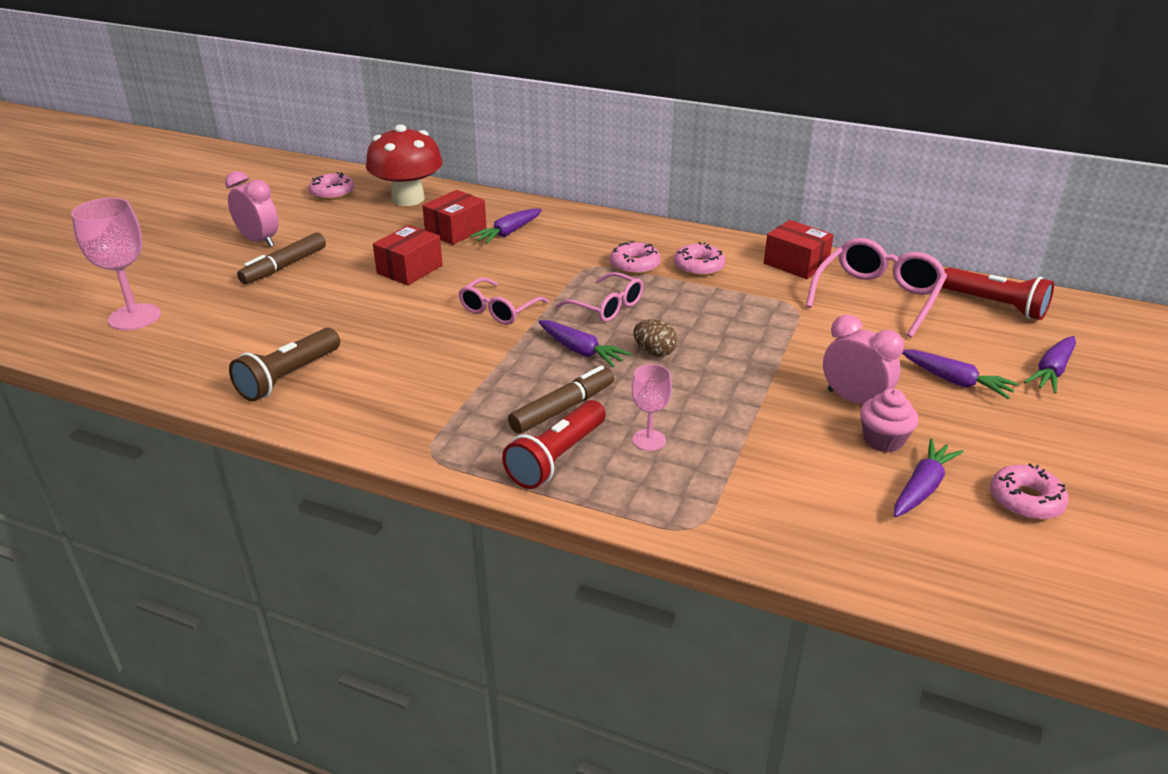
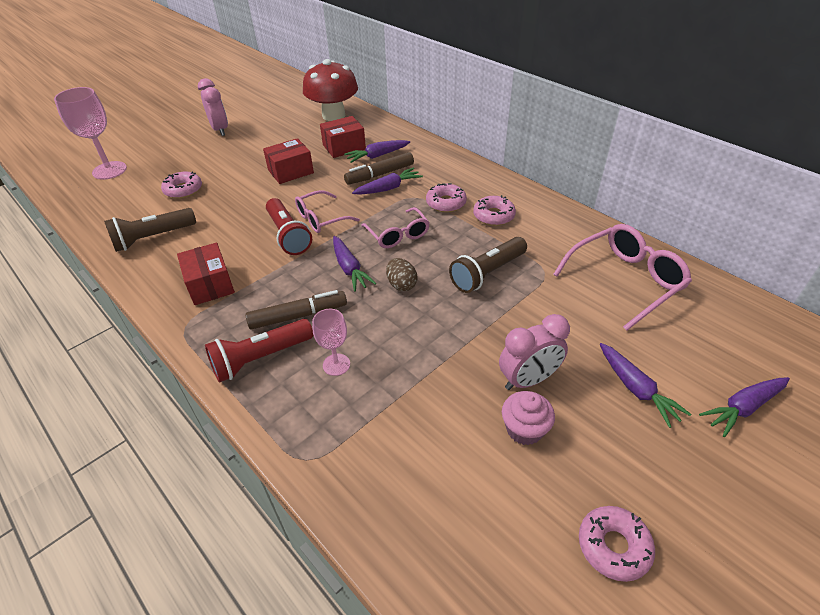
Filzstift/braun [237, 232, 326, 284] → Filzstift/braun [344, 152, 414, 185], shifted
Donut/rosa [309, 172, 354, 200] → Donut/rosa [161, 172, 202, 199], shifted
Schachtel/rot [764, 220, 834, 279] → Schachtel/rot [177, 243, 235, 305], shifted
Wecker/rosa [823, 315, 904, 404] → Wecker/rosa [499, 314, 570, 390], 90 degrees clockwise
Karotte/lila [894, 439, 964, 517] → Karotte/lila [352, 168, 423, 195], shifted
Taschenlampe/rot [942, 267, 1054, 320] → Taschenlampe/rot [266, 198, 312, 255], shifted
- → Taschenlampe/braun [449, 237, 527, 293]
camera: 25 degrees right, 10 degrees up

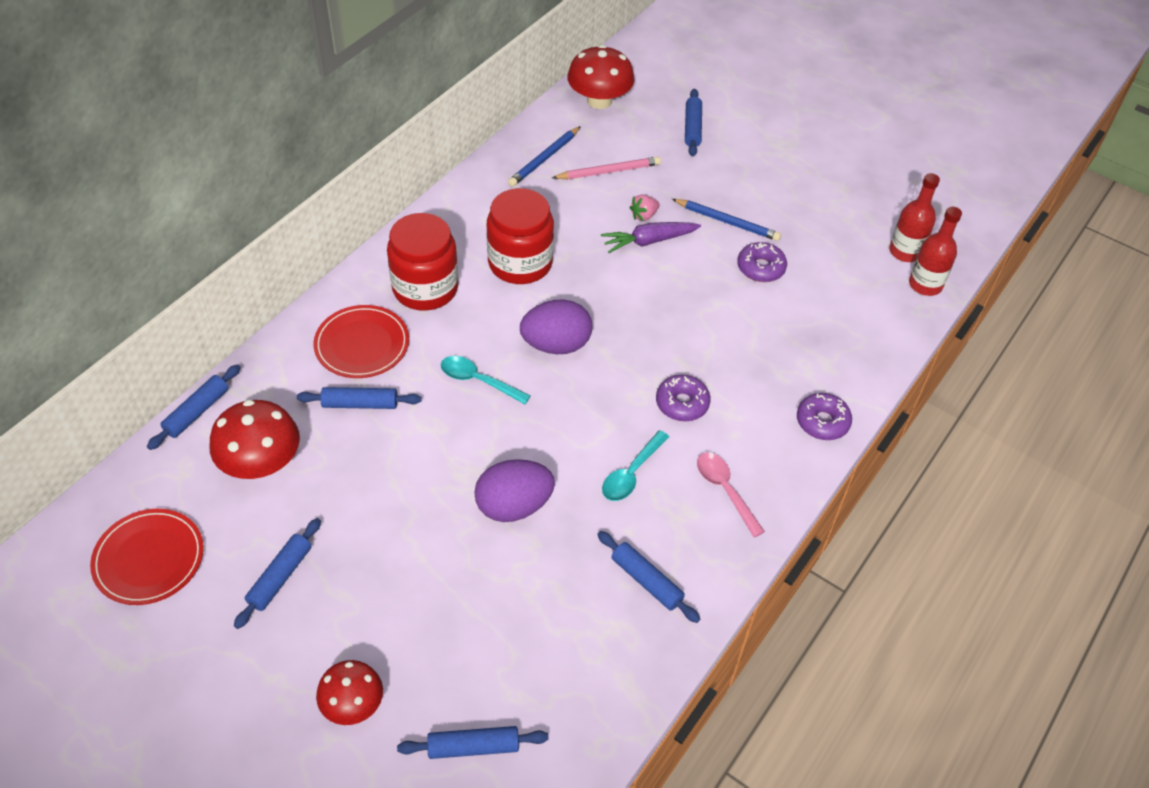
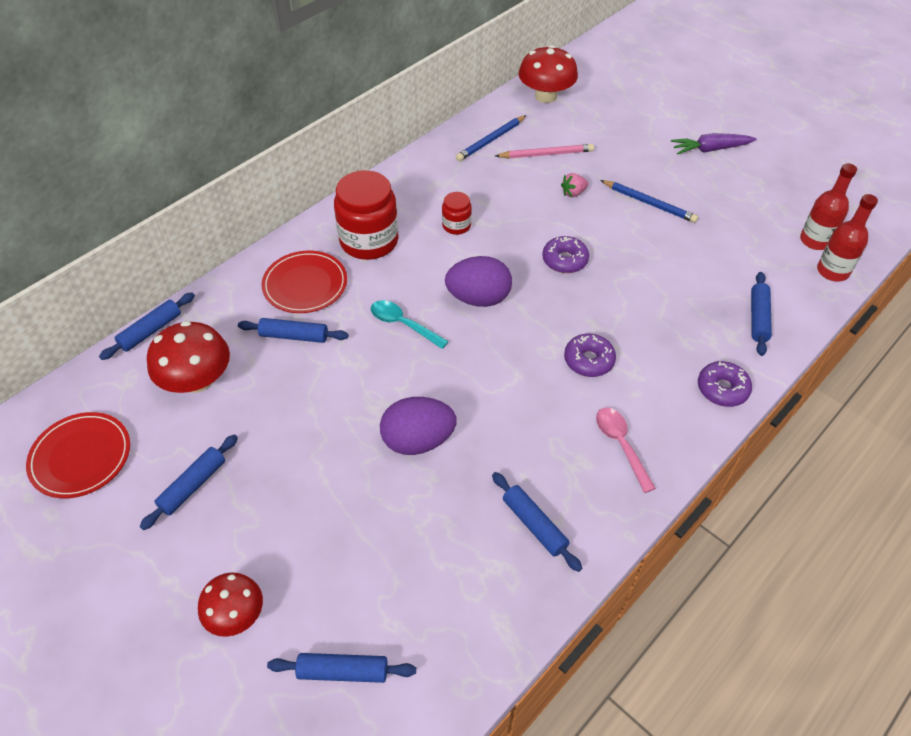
Einmachglas/rot [487, 188, 554, 284] → Einmachglas/rot [442, 192, 472, 235], x0.50
Karotte/lila [601, 222, 701, 253] → Karotte/lila [671, 133, 756, 154], shifted
Löffel/türkis [602, 430, 669, 501] → -
Nudelholz/blau [685, 89, 702, 157] → Nudelholz/blau [751, 272, 772, 356], shifted
Donut/lila [737, 242, 787, 282] → Donut/lila [542, 236, 589, 273], shifted
camera: 10 degrees right, 0 degrees up

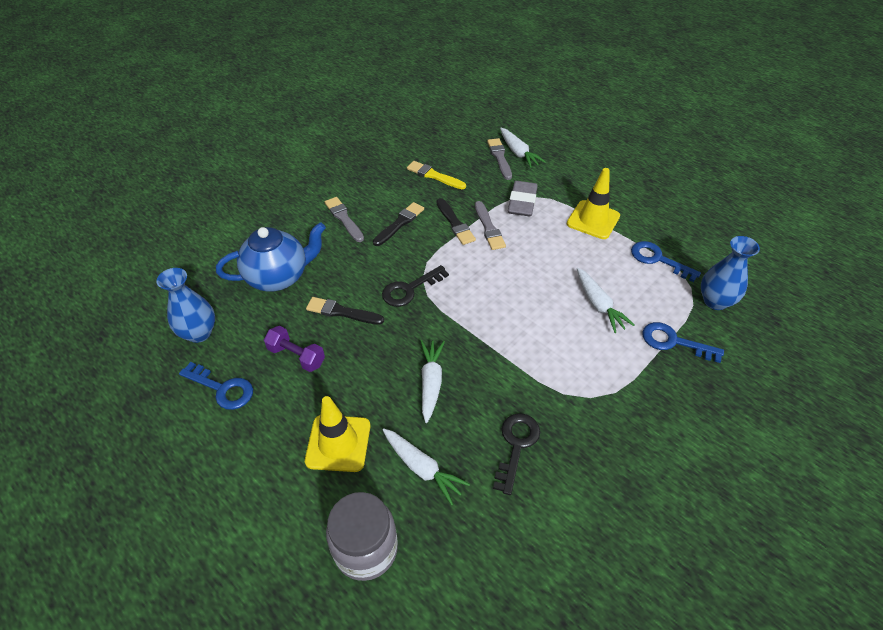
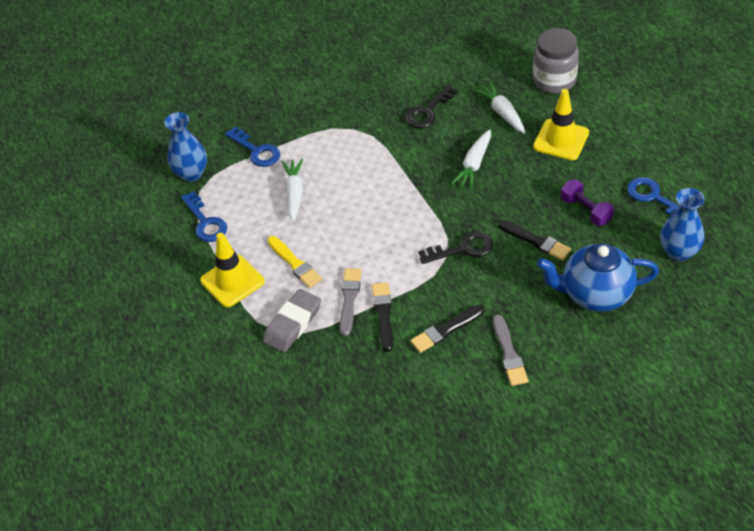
Pinsel/gelb [407, 161, 466, 189] → Pinsel/gelb [267, 236, 322, 288], shifted
Pinsel/grau [487, 138, 512, 180] → -
Karotte/weiß [500, 128, 546, 168] → -
camera: 155 degrees left, 0 degrees up

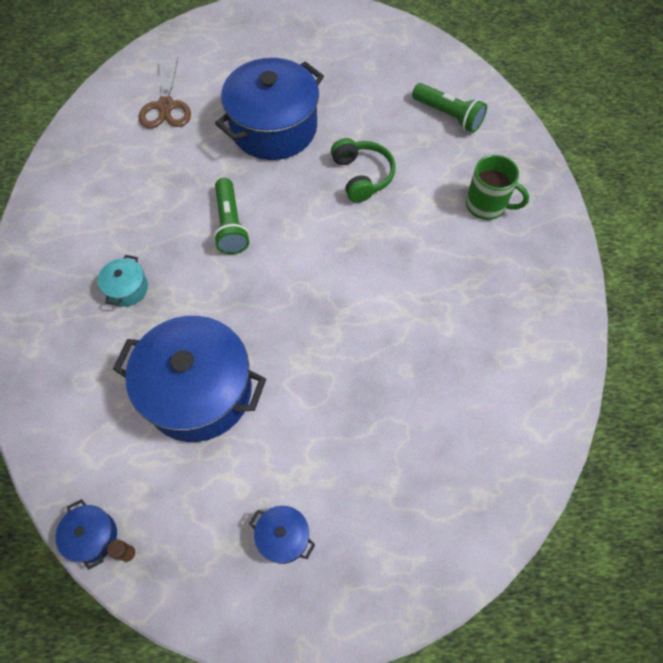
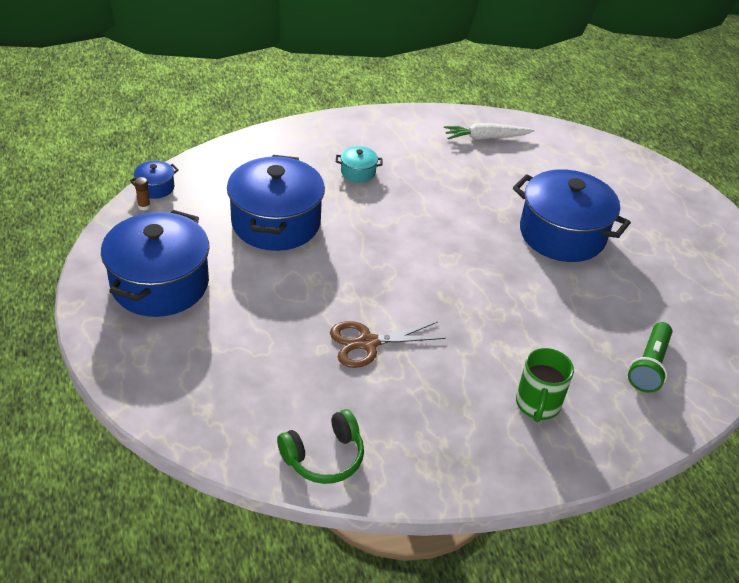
Schere/braun [139, 57, 191, 128] → Schere/braun [330, 321, 446, 368], shifted
Taschenlampe/grün [213, 178, 249, 254] → -
Kochtopf/blau [249, 506, 315, 564] → Kochtopf/blau [101, 210, 210, 317], x2.36
Kopfhörer/grün [331, 138, 396, 203] → Kopfhörer/grün [277, 409, 364, 484], shifted
- → Karotte/weiß [444, 123, 534, 140]
camera: 75 degrees right, 20 degrees down

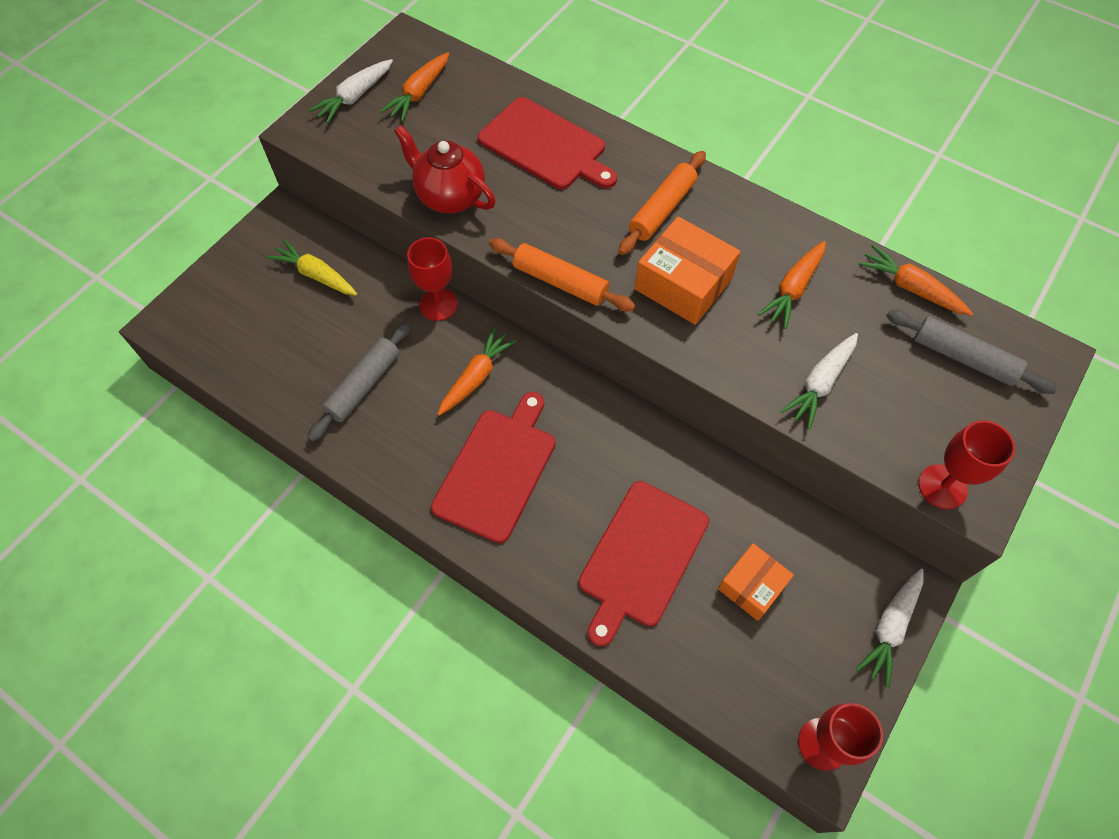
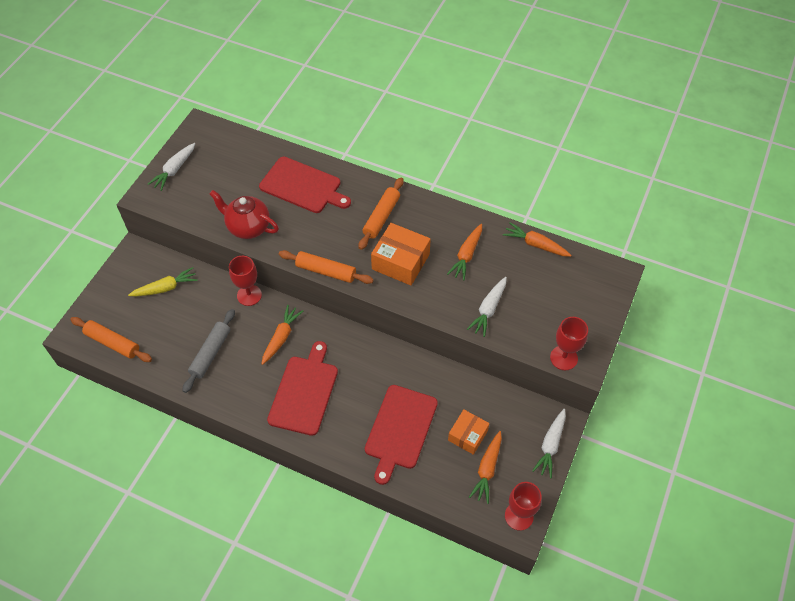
Karotte/gelb [267, 239, 357, 296] → Karotte/gelb [128, 267, 198, 296], 135 degrees clockwise
Karotte/orange [380, 52, 449, 122] → Karotte/orange [469, 431, 502, 504], shifted
Nudelholz/grau [886, 310, 1058, 394] → -
- → Nudelholz/orange [70, 317, 152, 362]
camera: 10 degrees left, 5 degrees down

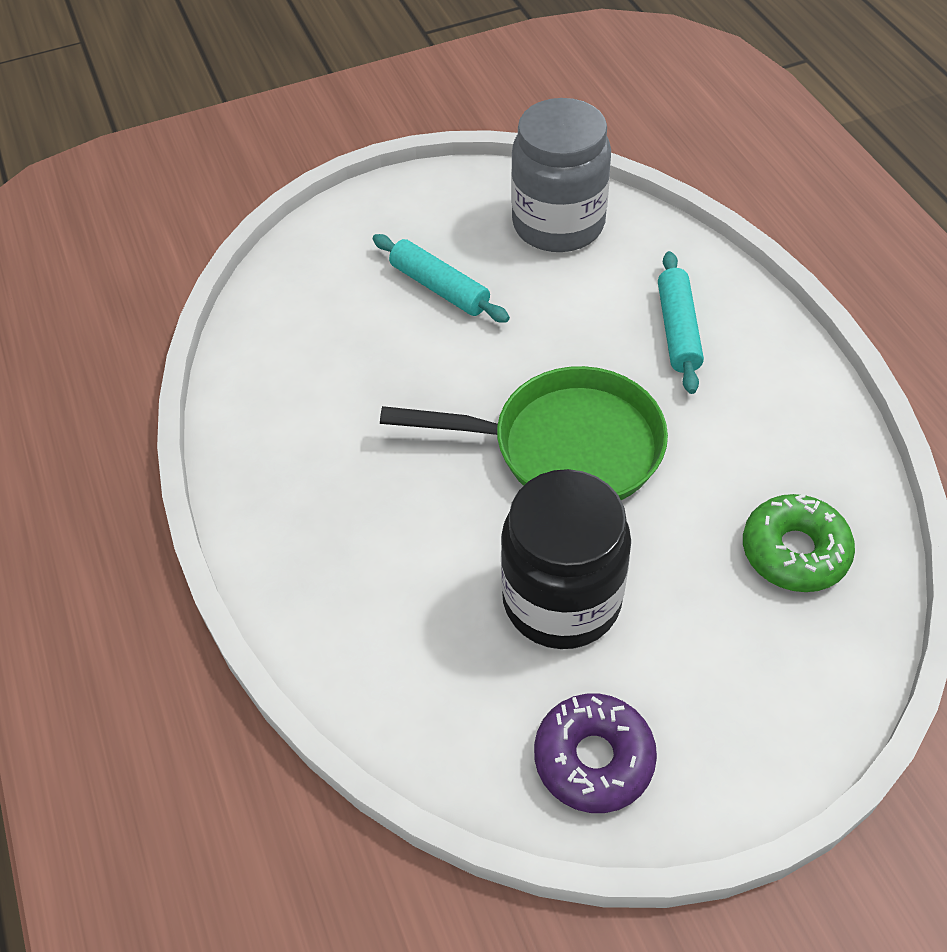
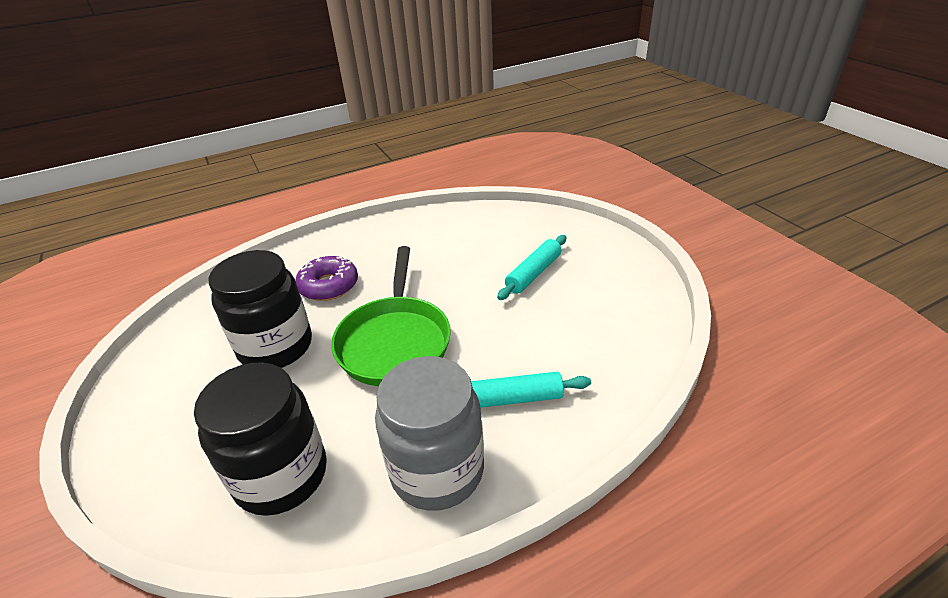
Einmachglas/grau [511, 98, 611, 252] → Einmachglas/grau [375, 356, 484, 511], shifted
Donut/lila [534, 694, 657, 813] → Donut/lila [295, 256, 358, 301], shifted
Donut/grün [743, 494, 855, 592] → Einmachglas/schwarz [194, 362, 327, 516]
camera: 85 degrees right, 15 degrees down

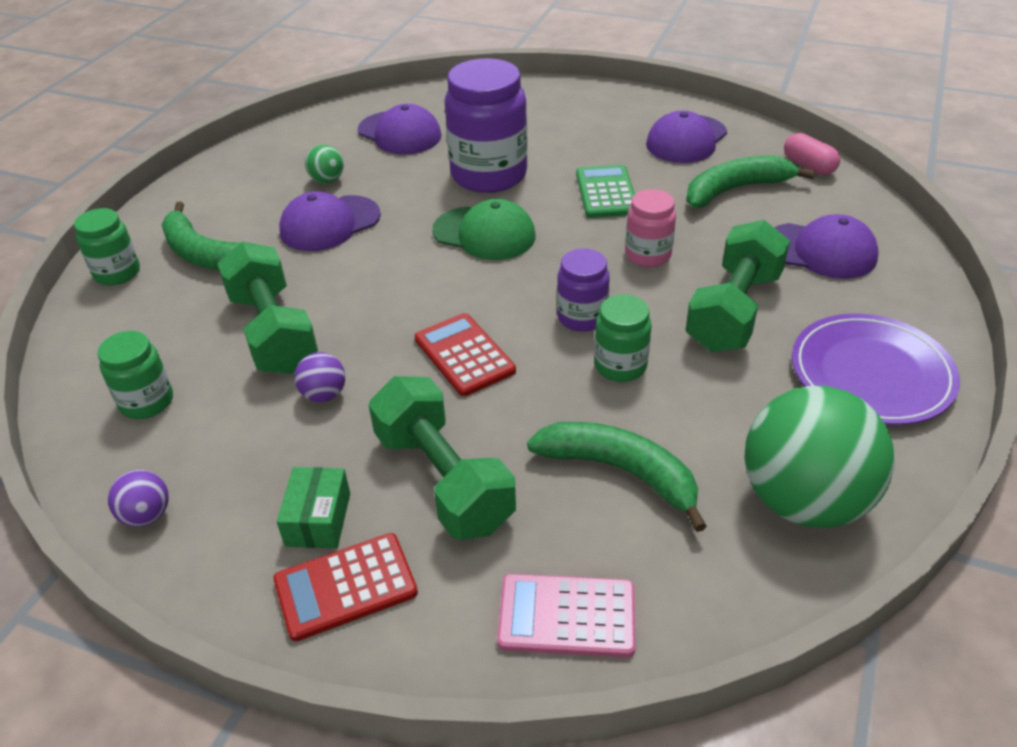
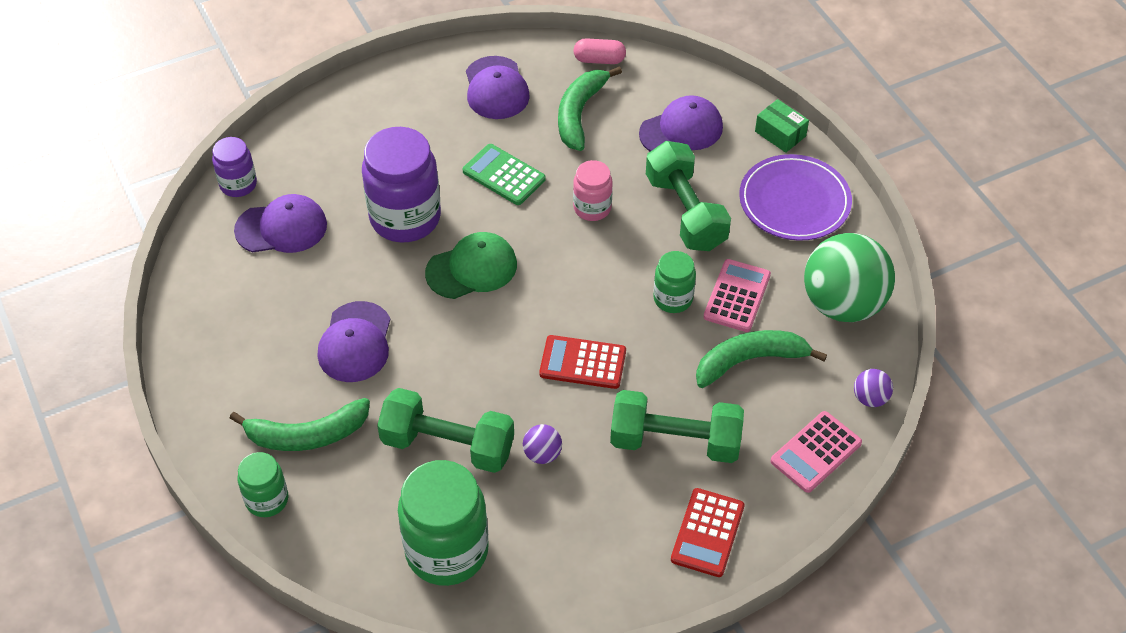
Einmachglas/grün [97, 331, 173, 419] → Einmachglas/grün [398, 460, 489, 586], x1.87
Ball/lila [108, 470, 169, 527] → Ball/lila [854, 369, 893, 407], shifted
Schachtel/grün [277, 467, 350, 548] → Schachtel/grün [755, 99, 809, 153], shifted
Ball/grün [305, 145, 344, 183] → -
Einmachglas/lila [557, 248, 610, 332] → Einmachglas/lila [212, 137, 257, 197], shifted
- → Taschenrechner/rosa [704, 259, 771, 332]
camera: 50 degrees left, 10 degrees up

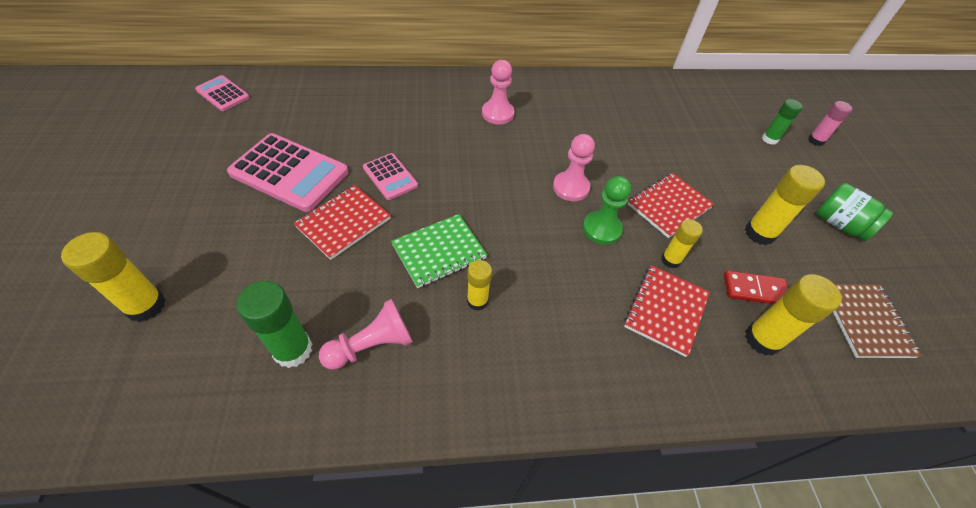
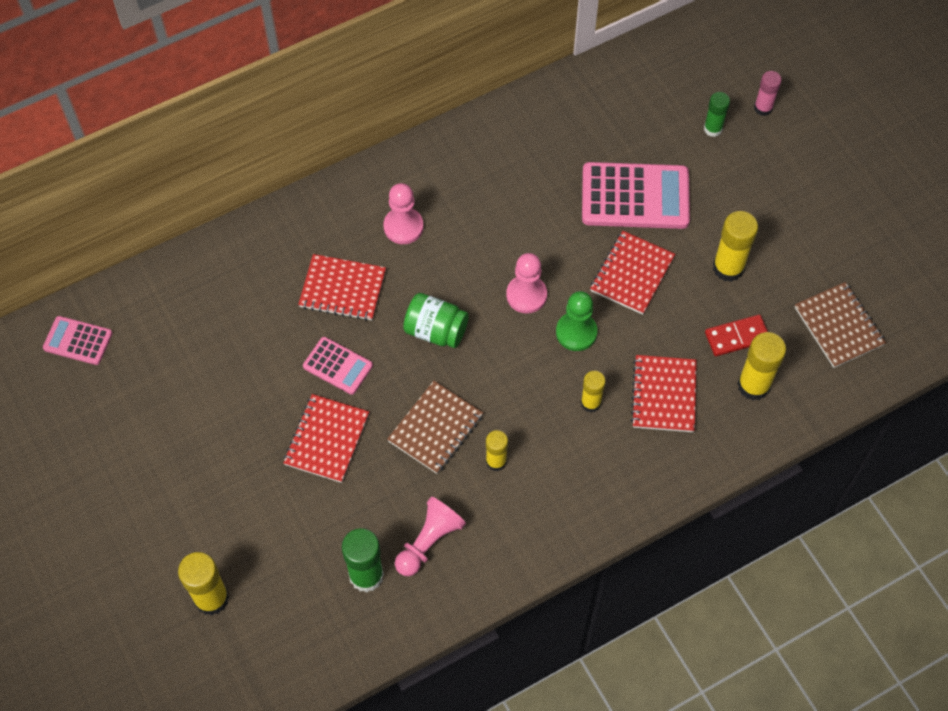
Taschenrechner/rosa [227, 133, 348, 212] → Taschenrechner/rosa [582, 162, 690, 229], shifted
Notizbuch/grün [391, 214, 487, 288] → Notizbuch/braun [387, 381, 483, 474]
Klebestift/gelb [661, 219, 703, 268] → Klebestift/gelb [581, 371, 606, 412], shifted
Einmachglas/grün [816, 183, 893, 241] → Einmachglas/grün [403, 293, 469, 348], shifted
- → Notizbuch/rot [298, 254, 386, 321]
camera: 20 degrees left, 10 degrees up

